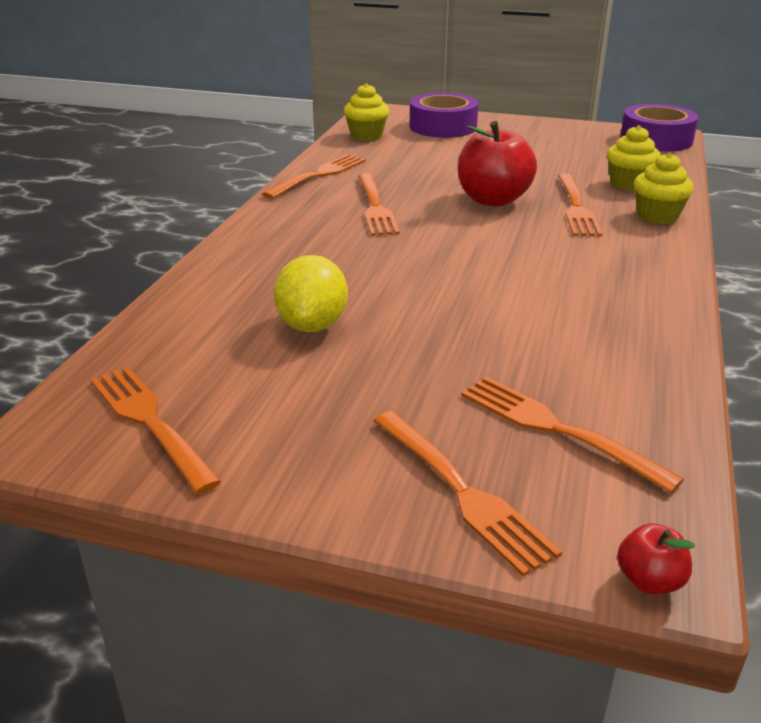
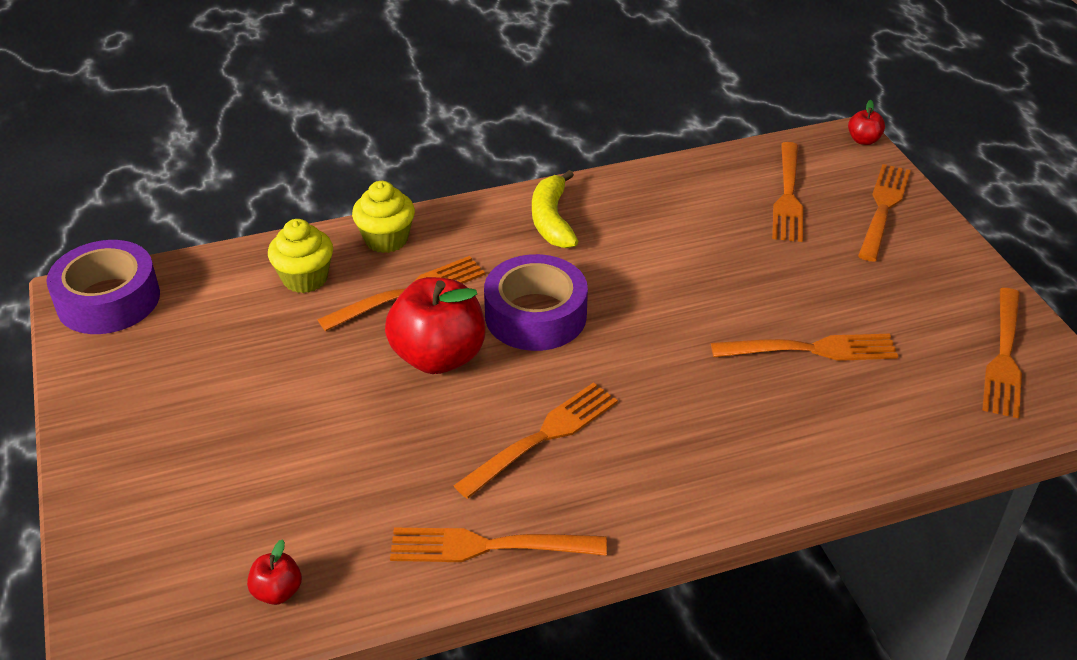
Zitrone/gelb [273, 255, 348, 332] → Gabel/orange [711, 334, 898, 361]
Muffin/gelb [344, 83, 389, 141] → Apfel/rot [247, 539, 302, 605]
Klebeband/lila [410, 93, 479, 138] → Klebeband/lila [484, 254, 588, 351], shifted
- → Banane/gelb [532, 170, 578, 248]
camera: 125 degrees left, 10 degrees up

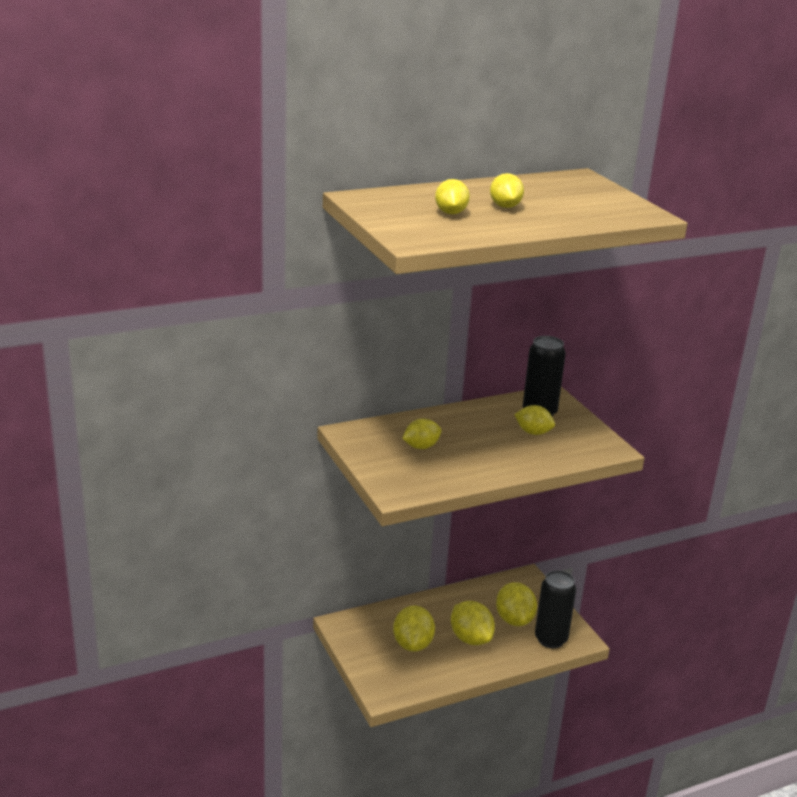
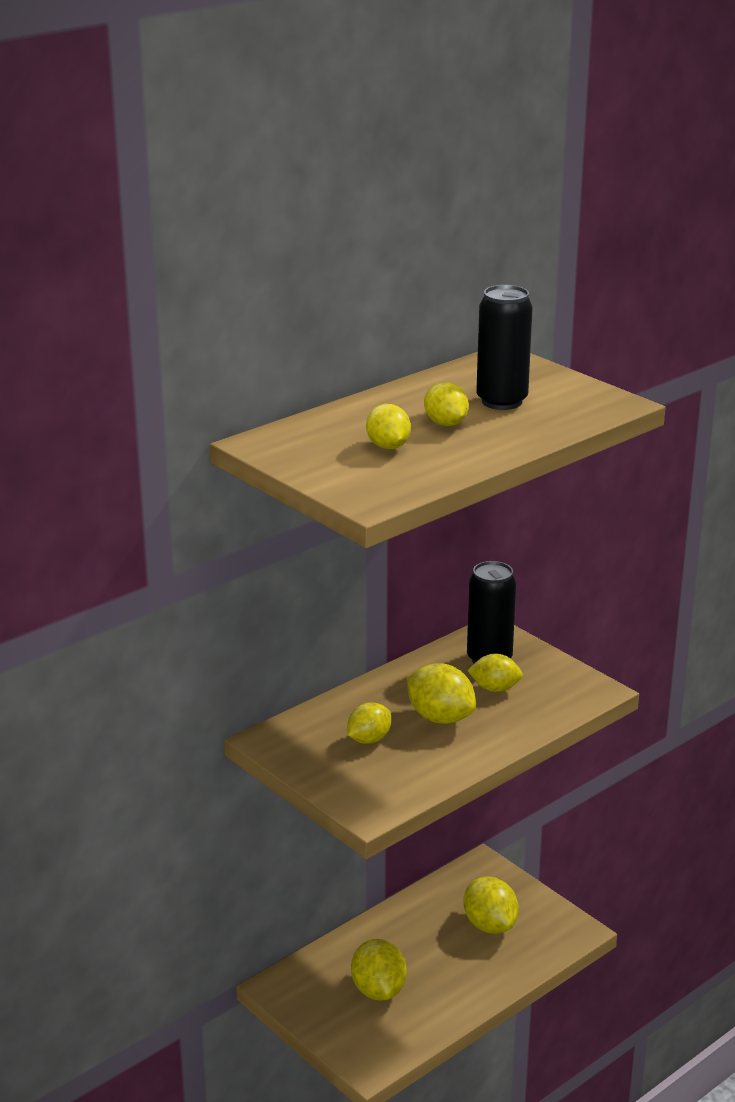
Zitrone/gelb [451, 601, 495, 645] → Zitrone/gelb [407, 663, 476, 724], shifted
Dose/schwarz [535, 570, 576, 648] → Dose/schwarz [476, 285, 533, 410], shifted
camera: 15 degrees left, 0 degrees up

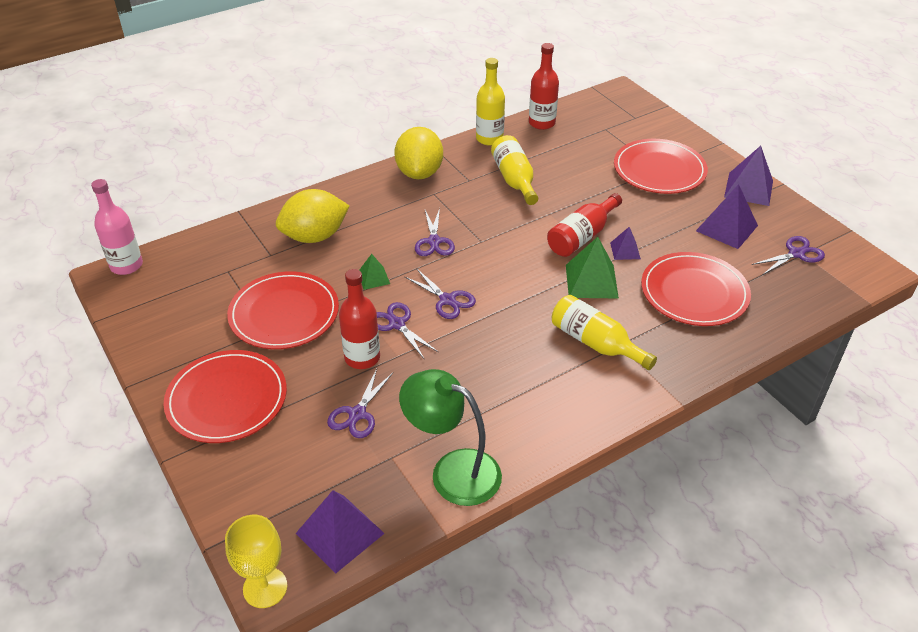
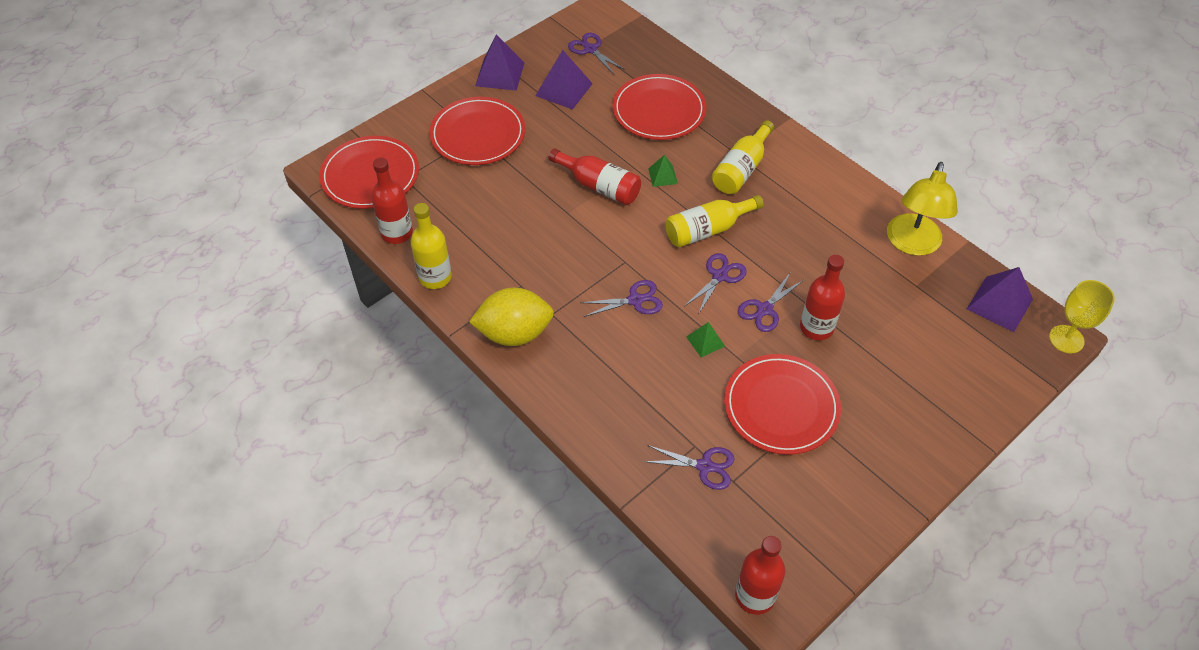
Flasche/rosa [91, 179, 143, 275] → Flasche/rot [735, 536, 785, 615]
Teller/rot [163, 350, 287, 443] → Teller/rot [319, 136, 419, 209], shifted
Zitrone/gelb [276, 189, 349, 243] → -
Schere/lila [327, 369, 393, 438] → Schere/lila [643, 445, 735, 490], shifted
Lampe/grün [399, 369, 502, 506] → Lampe/gelb [887, 162, 958, 256]
Flasche/gelb [491, 135, 538, 205] → Flasche/gelb [665, 195, 764, 247], shifted
Pyramide/grün [566, 237, 619, 299] → Pyramide/grün [648, 155, 678, 187], x0.56
Pyramide/lila [610, 227, 641, 260] → -
camera: 100 degrees left, 10 degrees up

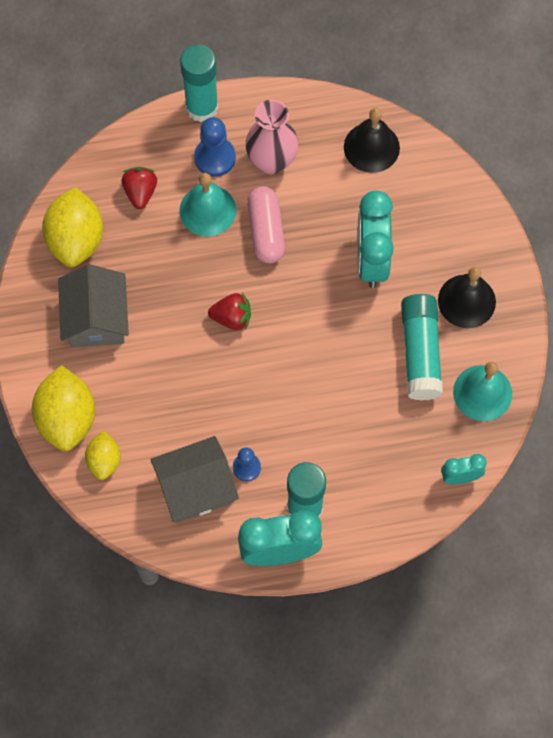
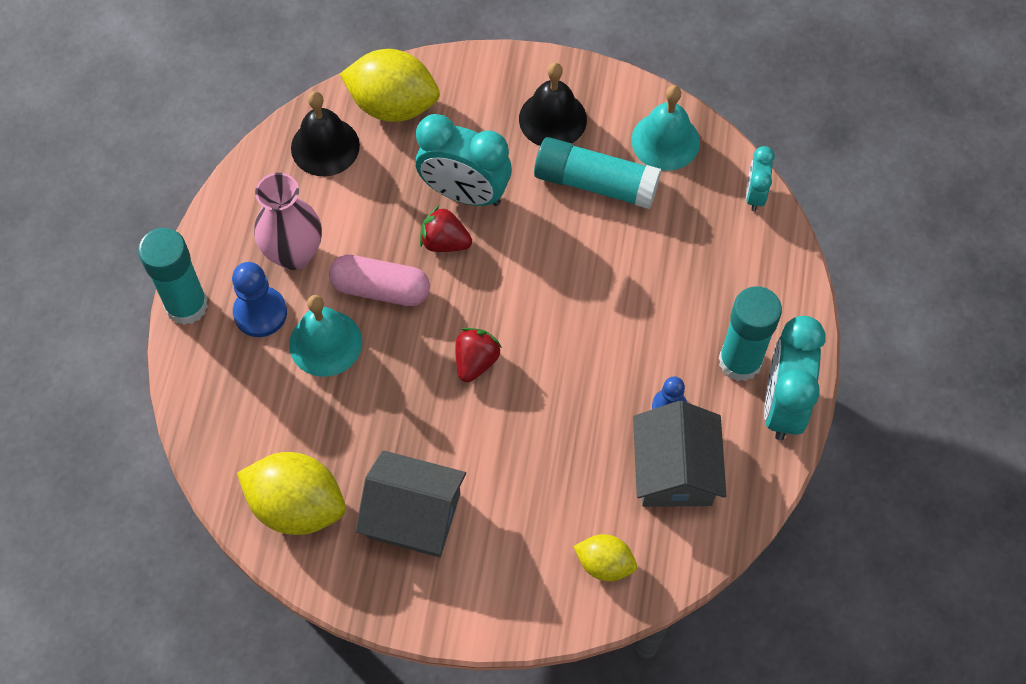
Zitrone/gelb [32, 365, 95, 451] → Zitrone/gelb [340, 49, 440, 122], shifted
Erdbeere/rot [121, 167, 157, 209] → Erdbeere/rot [420, 206, 472, 252], shifted
camera: 70 degrees left, 5 degrees down

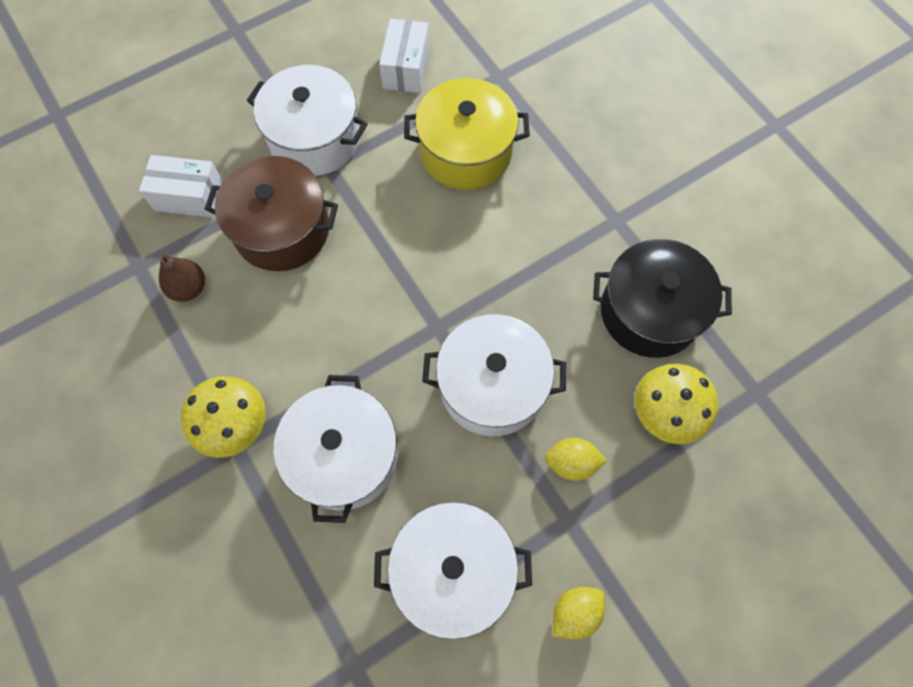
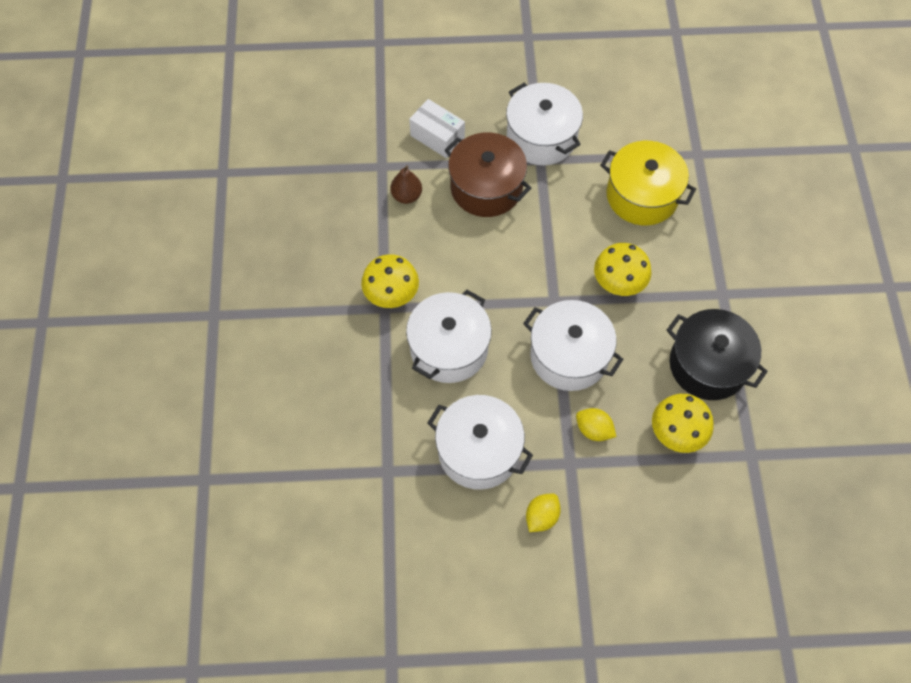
Schachtel/weiß [379, 18, 429, 93] → -
Zitrone/gelb [553, 587, 605, 640] → Zitrone/gelb [526, 494, 561, 532], 45 degrees counterclockwise
- → Pilz/gelb [594, 243, 652, 296]
camera: 30 degrees right, 5 degrees down

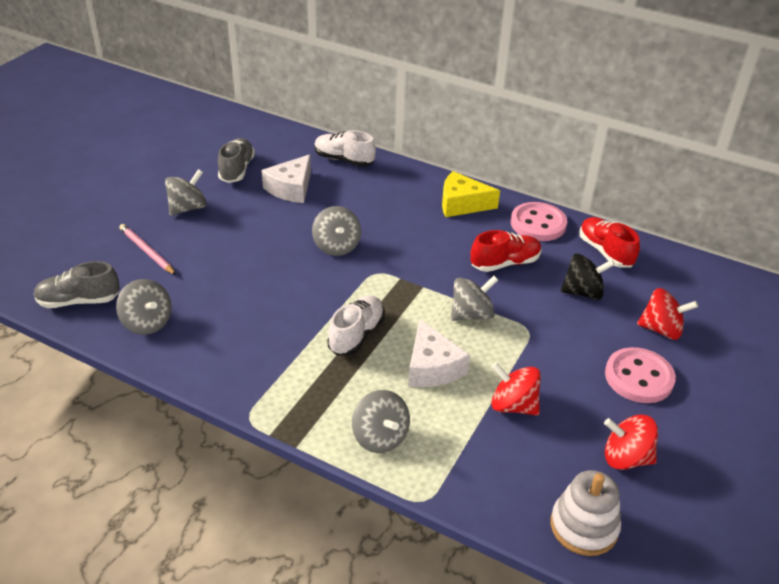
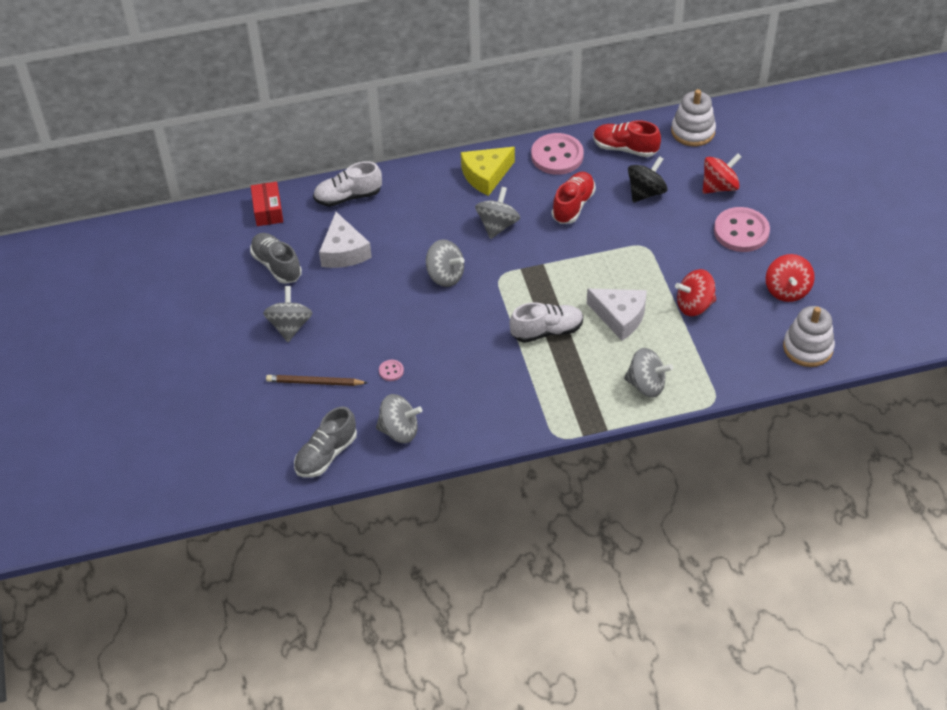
Bleistift/rosa [119, 224, 176, 275] → Bleistift/braun [266, 375, 368, 386]
Schuh/weiß [327, 295, 385, 355] → Schuh/weiß [509, 302, 583, 343], 90 degrees clockwise
Kreisel/grau [451, 276, 498, 321] → Kreisel/grau [475, 187, 520, 239], shifted
Kreisel/rot [604, 415, 658, 470] → Kreisel/rot [766, 254, 815, 302], 60 degrees counterclockwise
- → Schachtel/rot [251, 182, 283, 226]
- → Knopf/rosa [379, 360, 404, 381]
- → Stapelspielzeug/weiß [671, 89, 716, 146]
camera: 40 degrees left, 10 degrees up

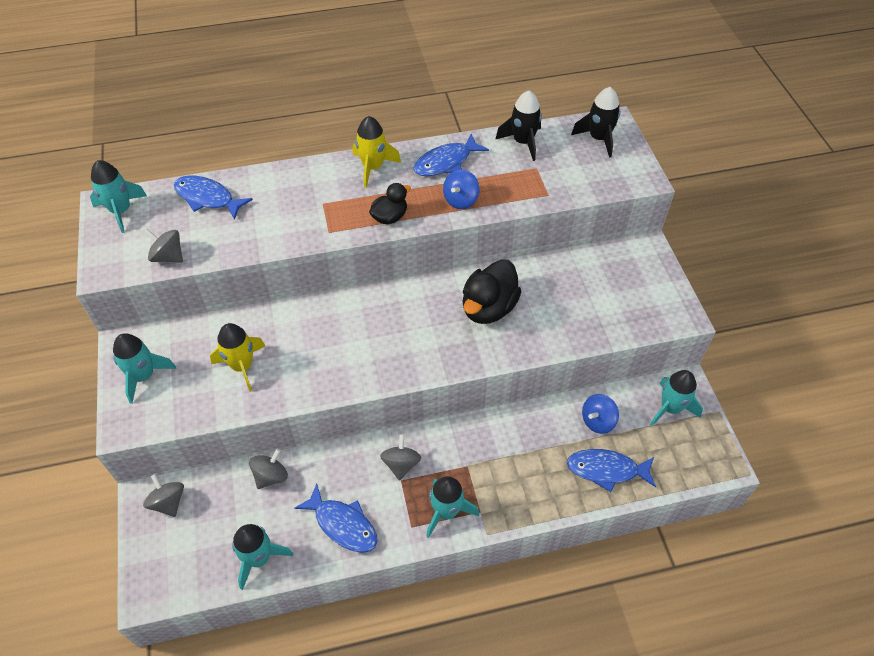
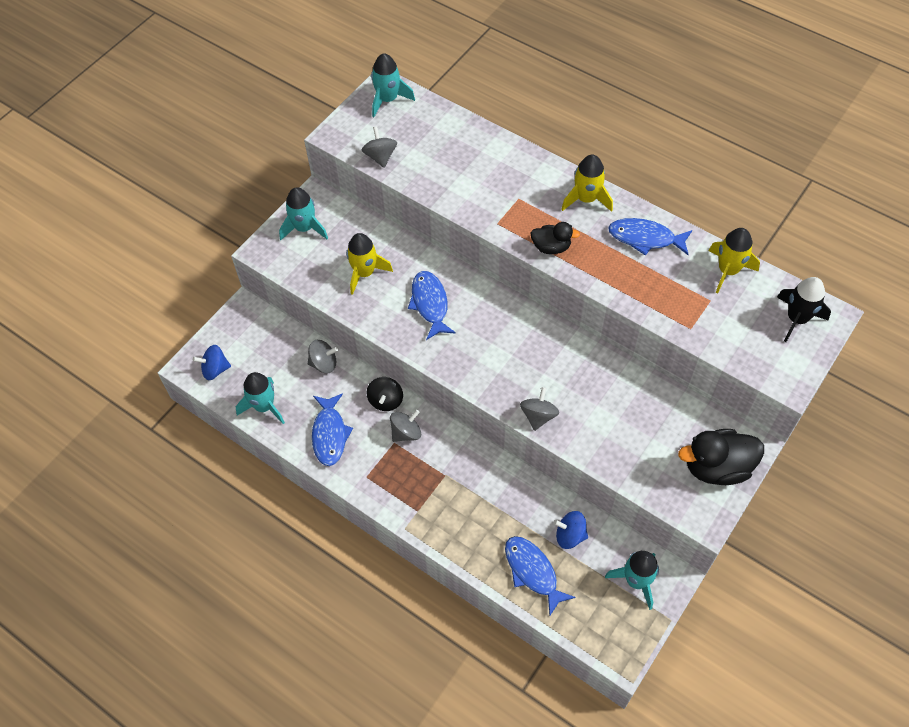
Kreisel/grau [143, 474, 184, 517] → Kreisel/grau [520, 387, 559, 431], shifted
Fisch/blau [174, 176, 253, 220] → Fisch/blau [408, 271, 456, 340], shifted
Rakete/türkis [426, 476, 479, 538] → -
Kreisel/blau [443, 170, 479, 209] → Kreisel/blau [193, 345, 231, 380], shifted
Ente/schwarz [463, 259, 522, 324] → Ente/schwarz [678, 429, 764, 485], shifted
Rakete/schwarz [495, 90, 542, 161] → Rakete/gelb [709, 228, 760, 293]
- → Kreisel/schwarz [366, 377, 403, 411]
camera: 50 degrees right, 5 degrees up

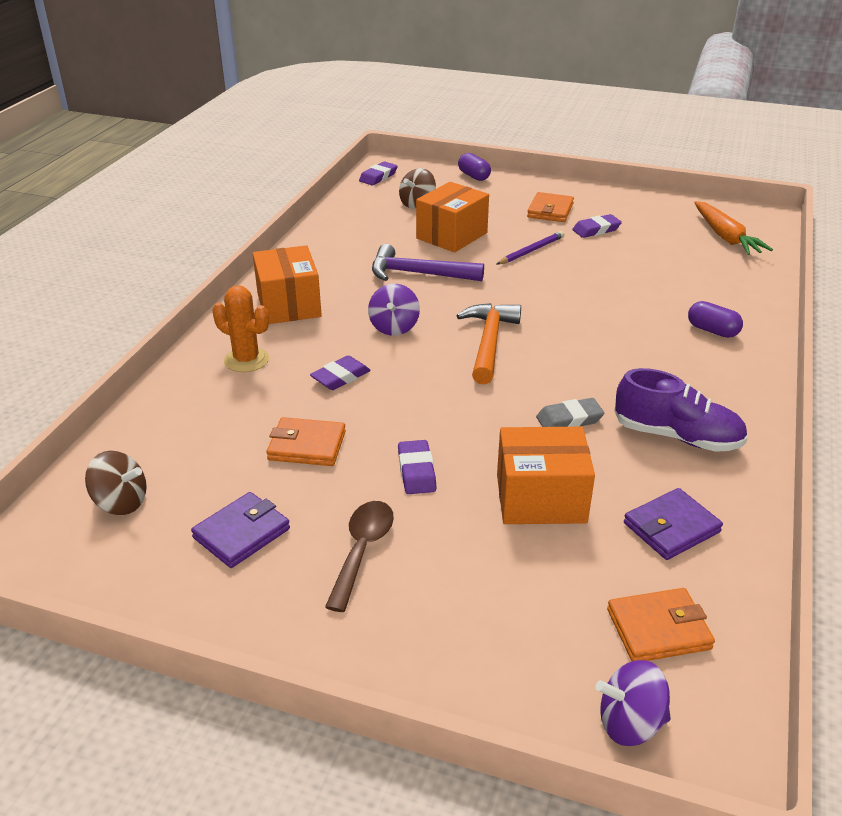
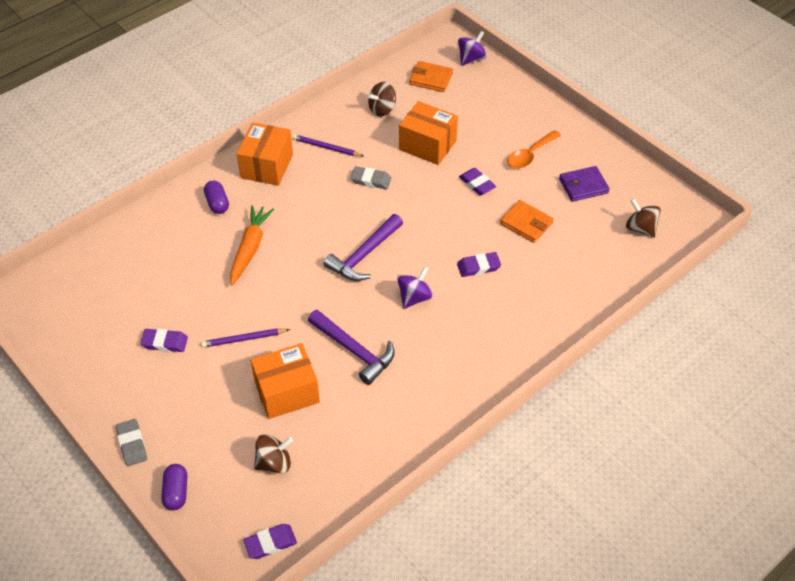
Kaktus/orange [213, 285, 269, 372] → -
Schachtel/orange [253, 245, 322, 324] → Schachtel/orange [237, 122, 293, 186], shifted
Löffel/braun [325, 501, 394, 612] → Löffel/orange [507, 130, 561, 169]
Radiergummi/lila [398, 440, 437, 494] → Radiergummi/lila [459, 168, 496, 195], 60 degrees counterclockwise
Hammer/orange [456, 303, 521, 385] → Hammer/lila [324, 214, 403, 281]
Geldbörse/orange [527, 192, 574, 222] → -
Kreisel/lila [596, 660, 671, 746] → Kreisel/lila [458, 31, 487, 66], 75 degrees counterclockwise
Schuh/lila [615, 368, 748, 452] → Bleistift/lila [293, 134, 364, 156]
Geldbörse/lila [624, 488, 723, 560] → Kreisel/braun [367, 82, 396, 117]
Karotte/orange [694, 201, 773, 255] → Karotte/orange [230, 205, 274, 285], shifted
- → Radiergummi/grau [116, 419, 147, 466]
camera: 150 degrees left, 15 degrees up

